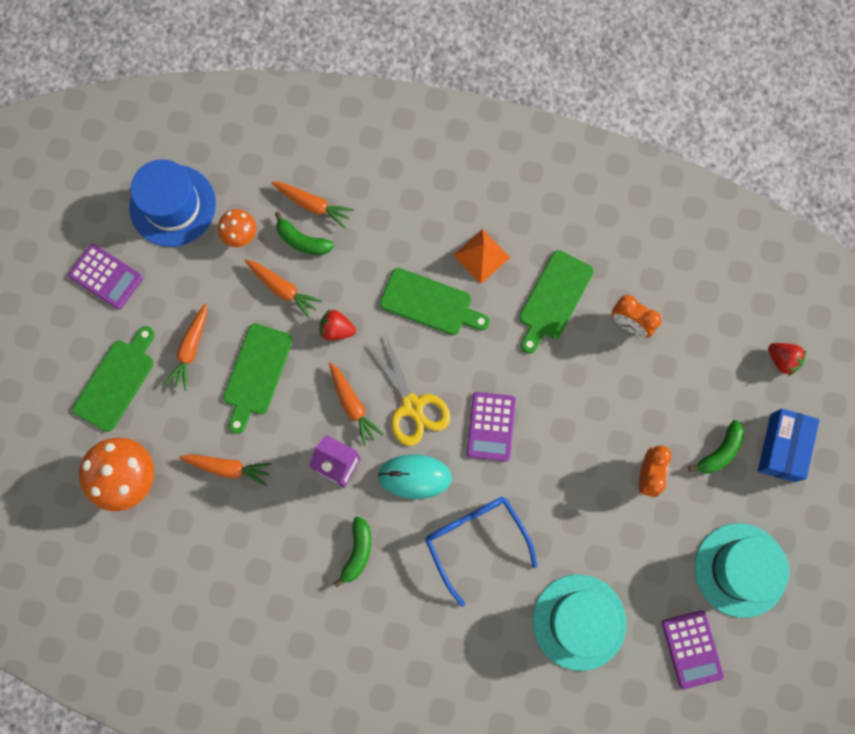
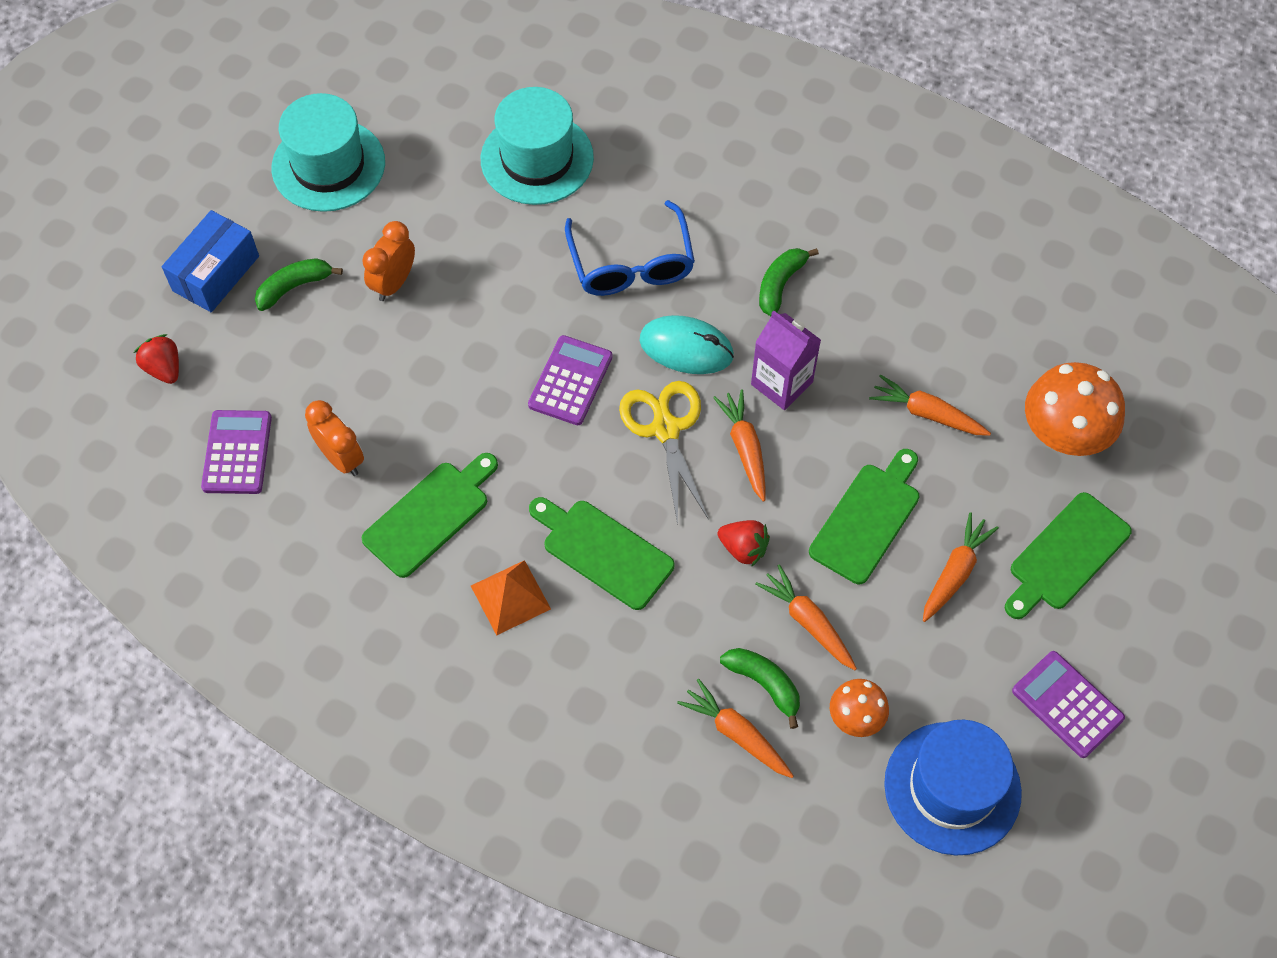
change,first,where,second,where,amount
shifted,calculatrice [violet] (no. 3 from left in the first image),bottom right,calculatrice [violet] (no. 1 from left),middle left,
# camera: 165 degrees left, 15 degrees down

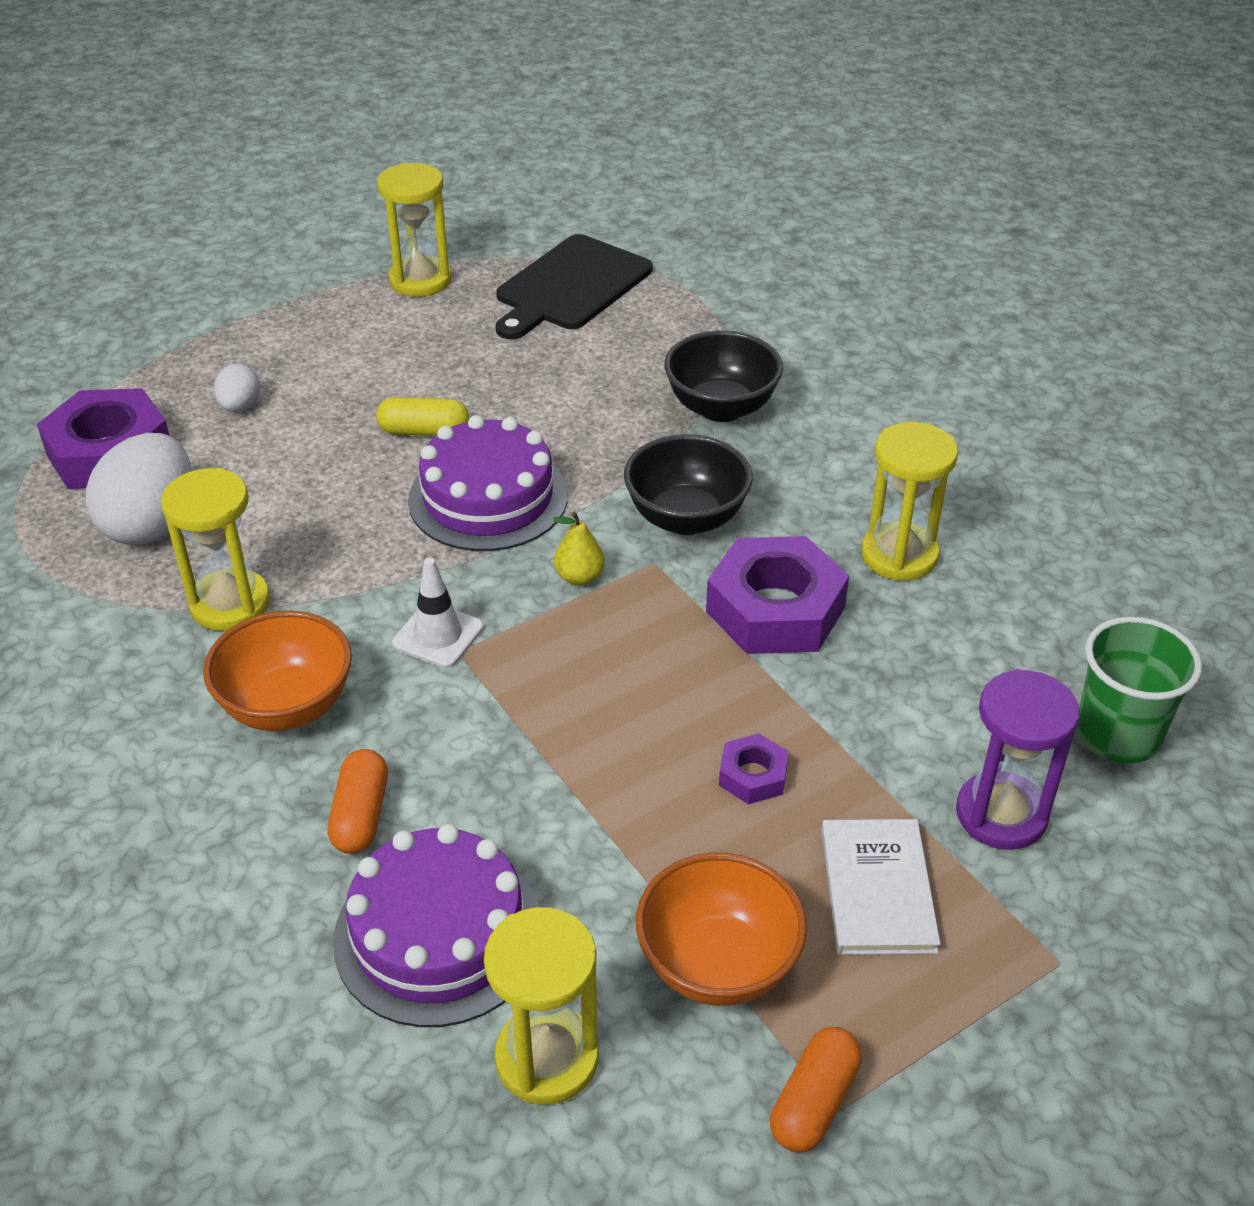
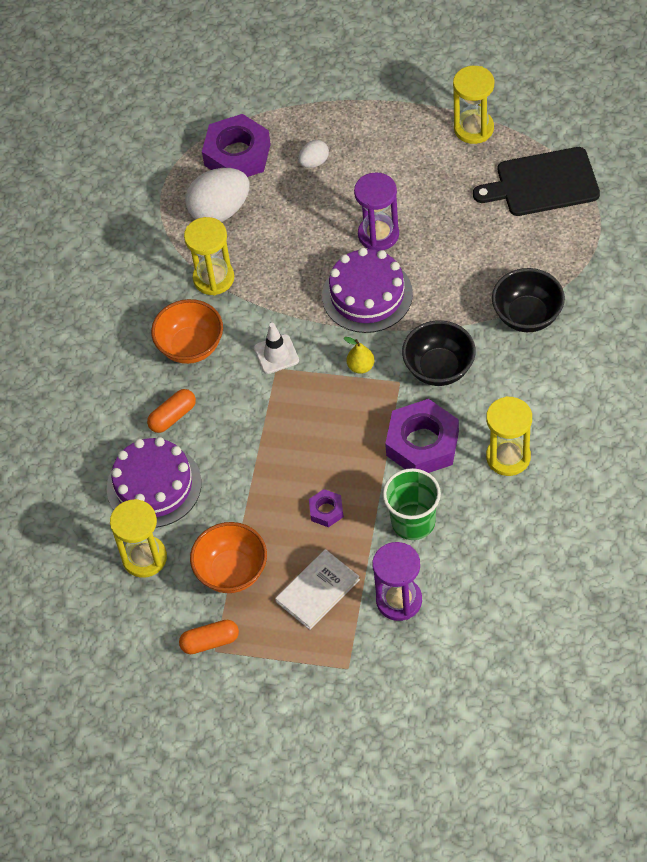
change,first,where,second,where,amount
shifted,gobelet [vert],middle right,,centre,
swapped,gélule [jaune],centre,sablier [violet] (no. 1 from left),top centre,
# camera: 50 degrees right, 15 degrees up

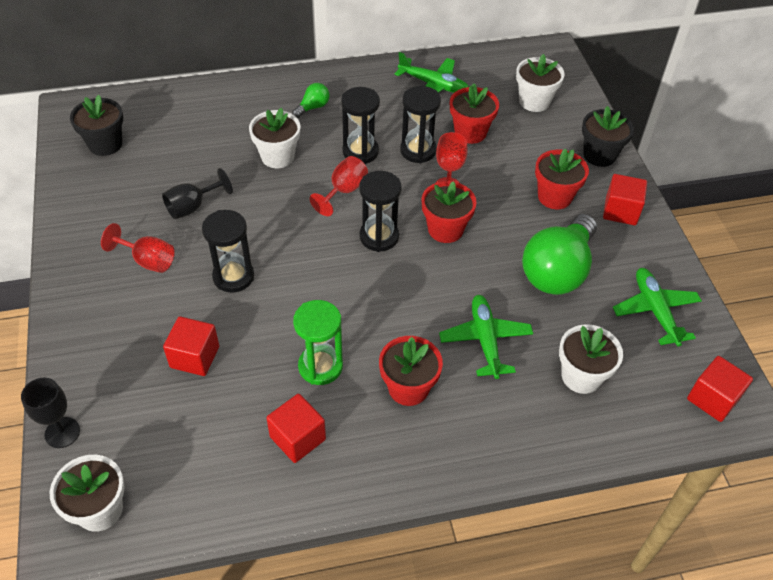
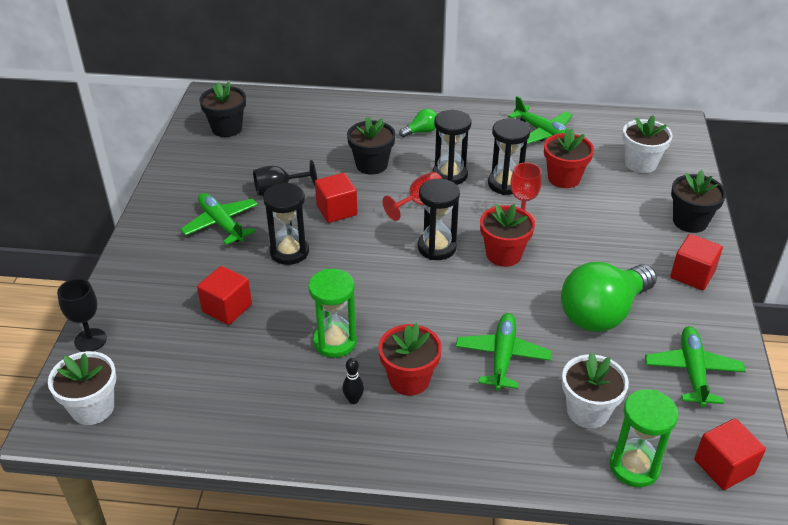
change,first,where,second,where,amount
gone,pot de fleurs [rouge] (no. 4 from left),top right,,,
new,,,quille [noir],bottom centre,
new,,,sablier [vert] (no. 2 from left),bottom right,
shifted,cube [rouge] (no. 2 from left),bottom centre,,centre,
swapped,verre à pied [rouge] (no. 1 from left),middle left,avion [vert] (no. 1 from left),middle left,
repainted,pot de fleurs [blanc] (no. 2 from left),top centre,pot de fleurs [noir] (no. 2 from left),top centre,
# camera: 20 degrees right, 10 degrees down

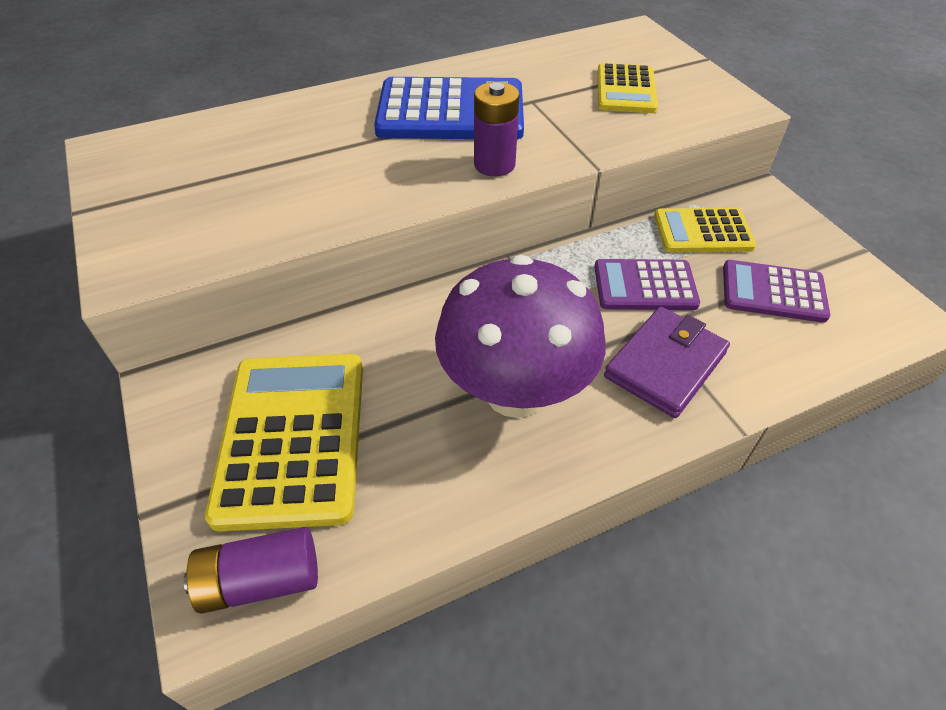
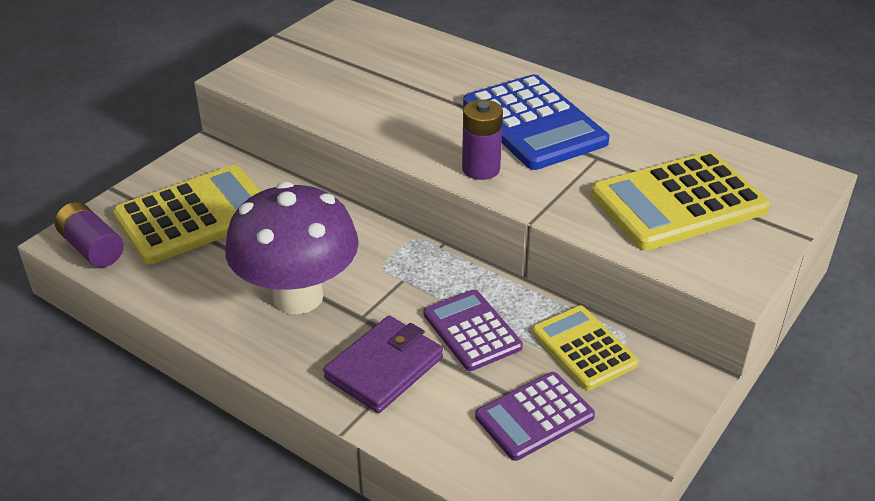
change,first,where,second,where,amount
rotated,portefeuille [violet],middle right,,bottom centre,60 degrees counterclockwise
rotated,calculatrice [violet] (no. 2 from left),middle right,,bottom centre,105 degrees counterclockwise
scaled,calculatrice [jaune] (no. 2 from left in the first image),top centre,calculatrice [jaune] (no. 3 from left),middle right,x1.66
# camera: 60 degrees right, 10 degrees down

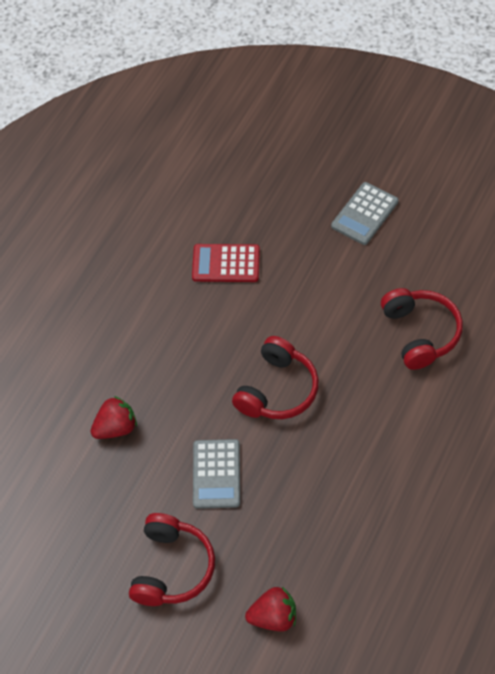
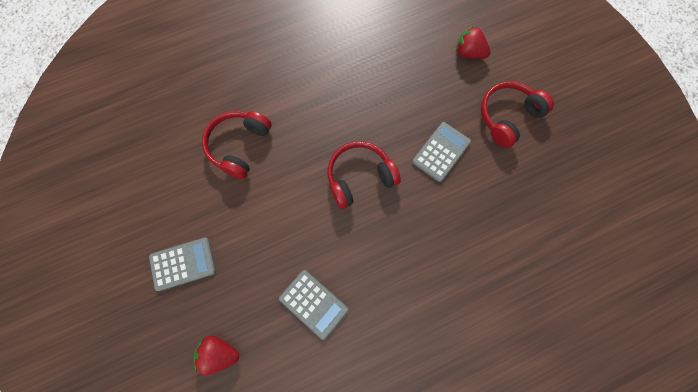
change,first,where,second,where,amount
shifted,fraise [rouge] (no. 1 from left),middle left,,bottom left,
repainted,calculatrice [rouge],centre,calculatrice [gris] (no. 2 from left),bottom centre,
# camera: 145 degrees left, 15 degrees up

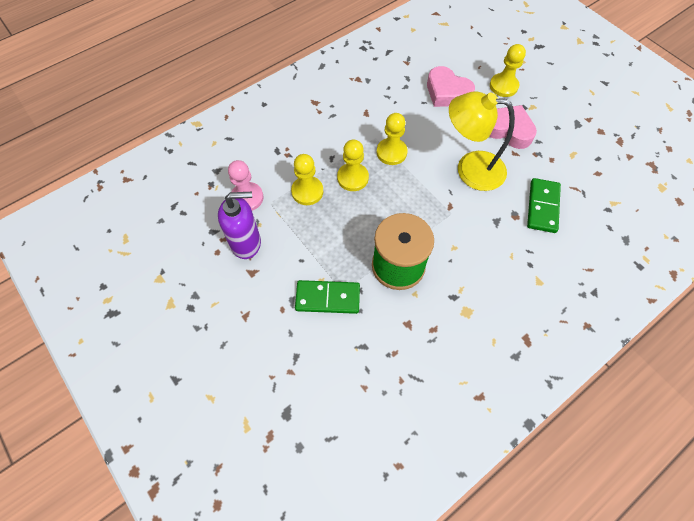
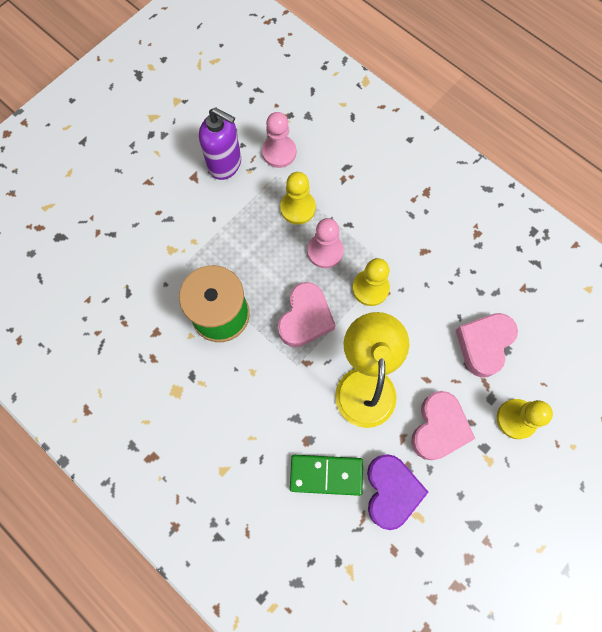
change,first,where,second,where,amount
gone,domino [vert] (no. 1 from left),centre,,,
new,,,cœur [rose] (no. 1 from left),centre,
new,,,cœur [violet],bottom centre,
repainted,pion [jaune] (no. 2 from left),top centre,pion [rose] (no. 2 from left),centre,
rotated,distributeur de savon [violet],centre,,top centre,45 degrees counterclockwise
# camera: 80 degrees right, 10 degrees up

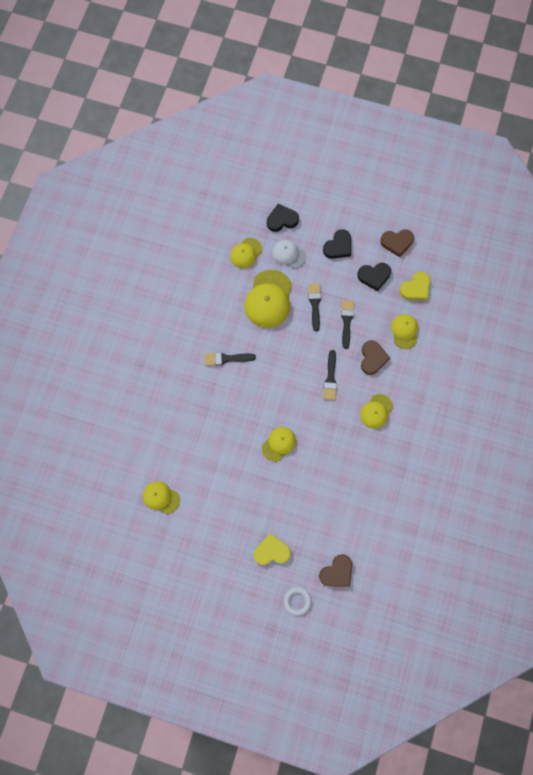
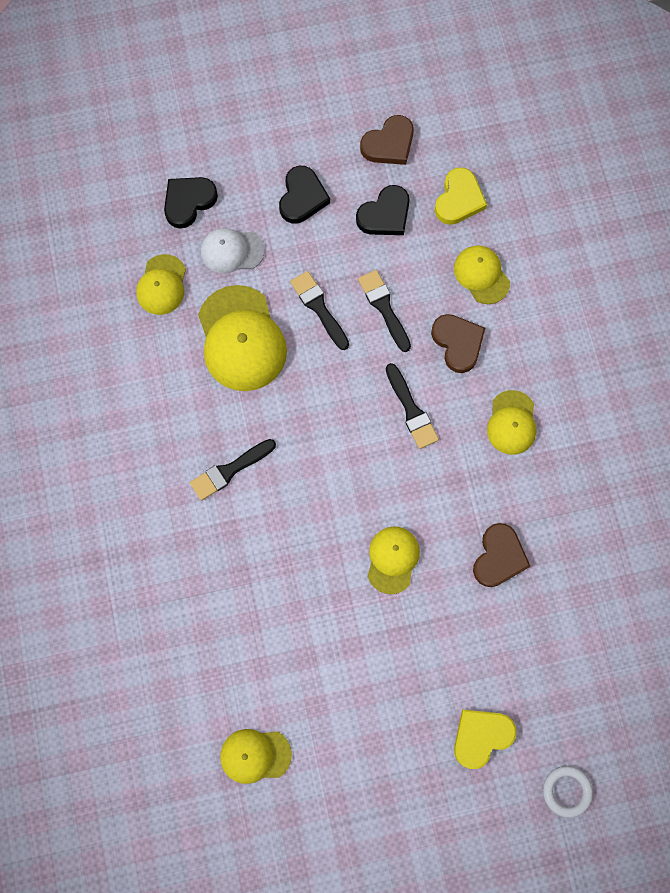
change,first,where,second,where,amount
shifted,cœur [marron] (no. 1 from left in the first image),bottom centre,cœur [marron] (no. 3 from left),middle right,
# camera: 30 degrees left, 0 degrees up

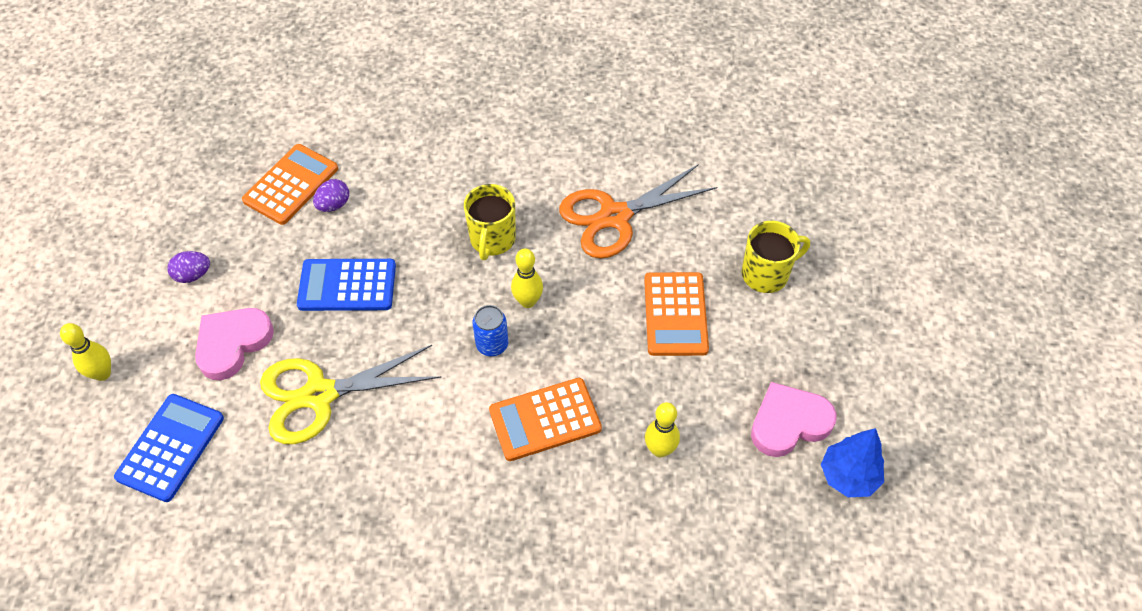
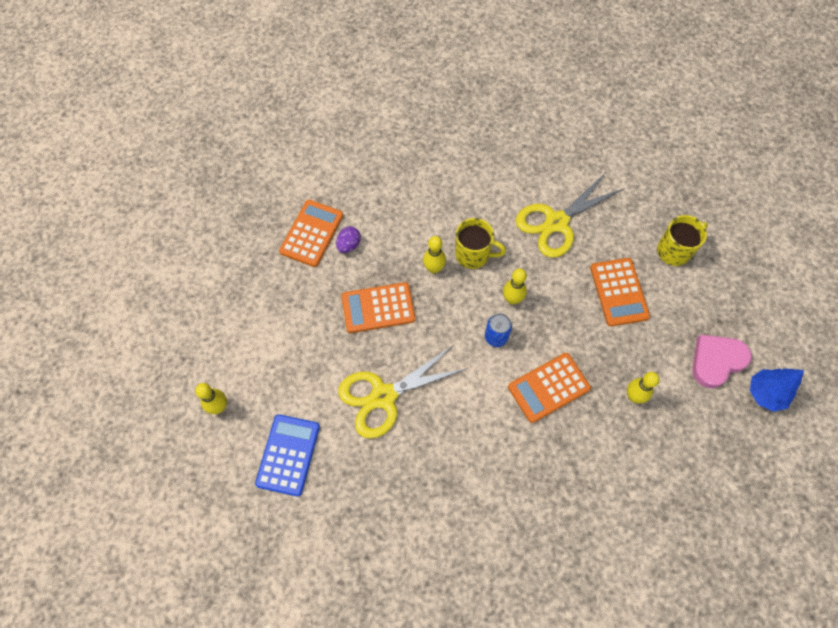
change,first,where,second,where,amount
gone,œuf [violet] (no. 1 from left),middle left,,,
gone,cœur [rose] (no. 1 from left),middle left,,,
new,,,quille [jaune] (no. 2 from left),centre,
repainted,calculatrice [bleu] (no. 2 from left),middle left,calculatrice [orange] (no. 2 from left),centre,
repainted,ciseaux [orange],centre,ciseaux [jaune] (no. 2 from left),middle right,
rotated,tasse [jaune] (no. 1 from left),centre,,centre,75 degrees counterclockwise
# camera: 10 degrees left, 10 degrees up

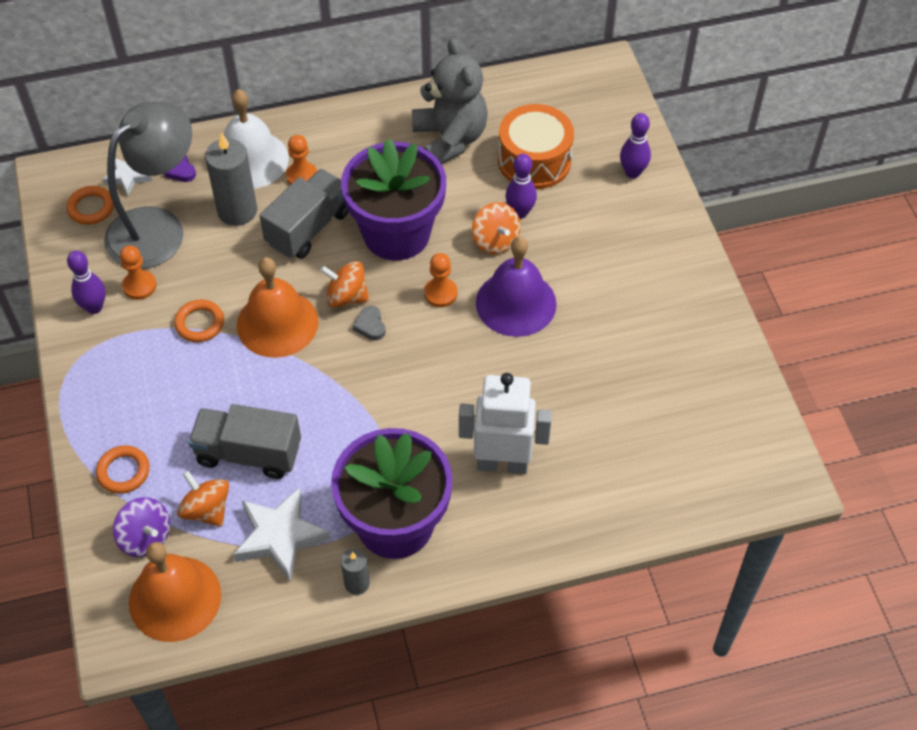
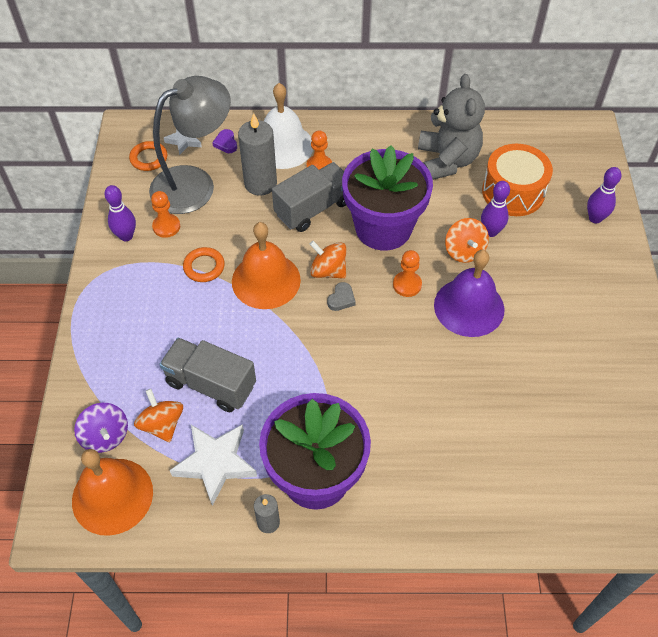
change,first,where,second,where,amount
gone,anneau [orange] (no. 2 from left),middle left,,,
gone,robot [blanc],centre,,,
rotated,cœur [gris],centre,,centre,150 degrees counterclockwise
# camera: 15 degrees right, 0 degrees up

